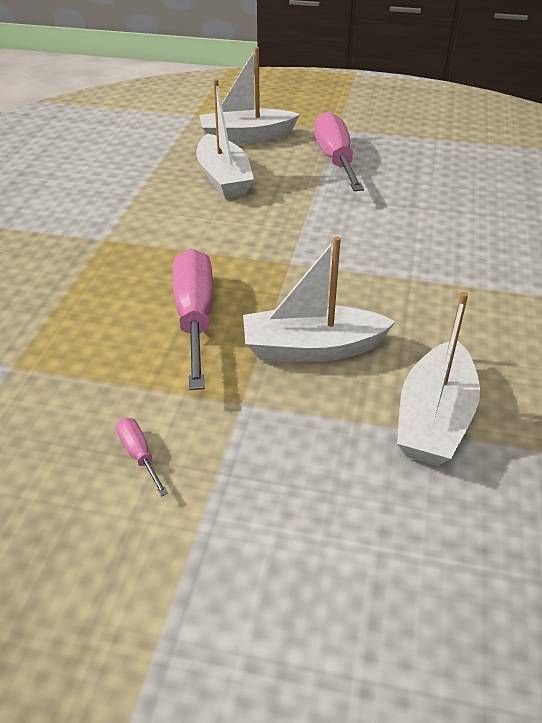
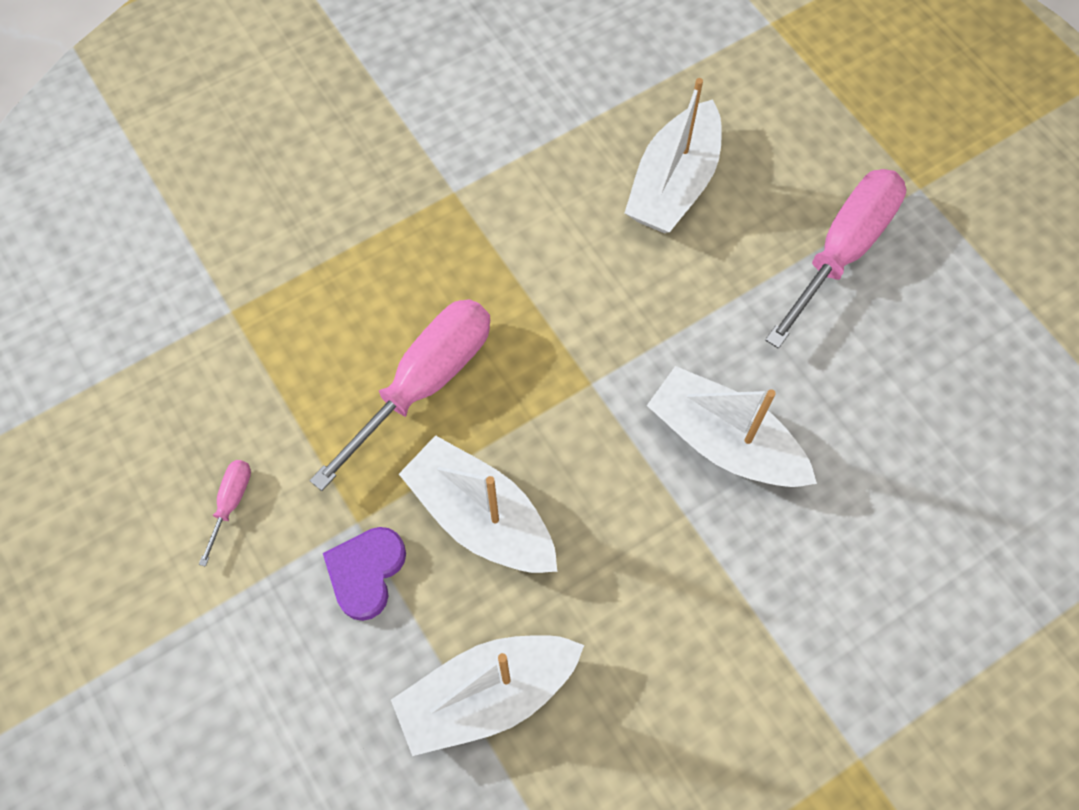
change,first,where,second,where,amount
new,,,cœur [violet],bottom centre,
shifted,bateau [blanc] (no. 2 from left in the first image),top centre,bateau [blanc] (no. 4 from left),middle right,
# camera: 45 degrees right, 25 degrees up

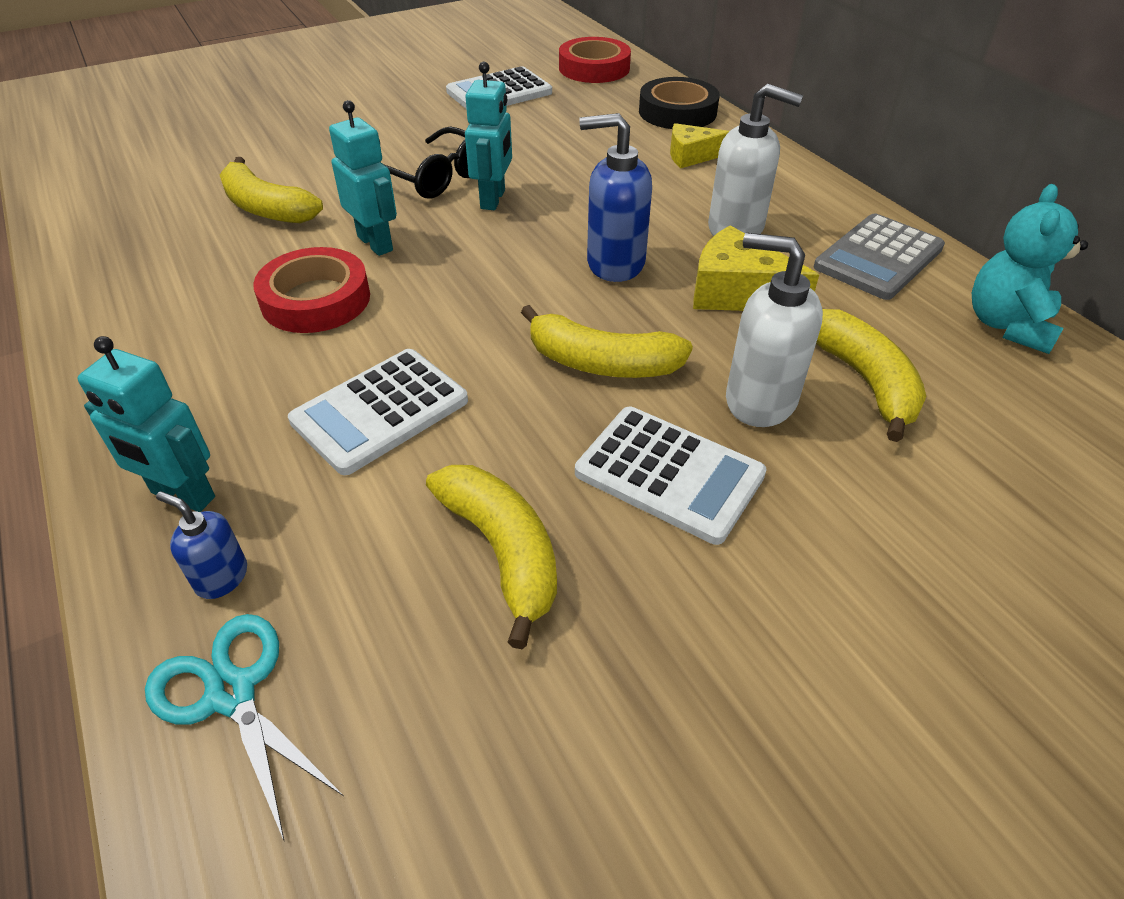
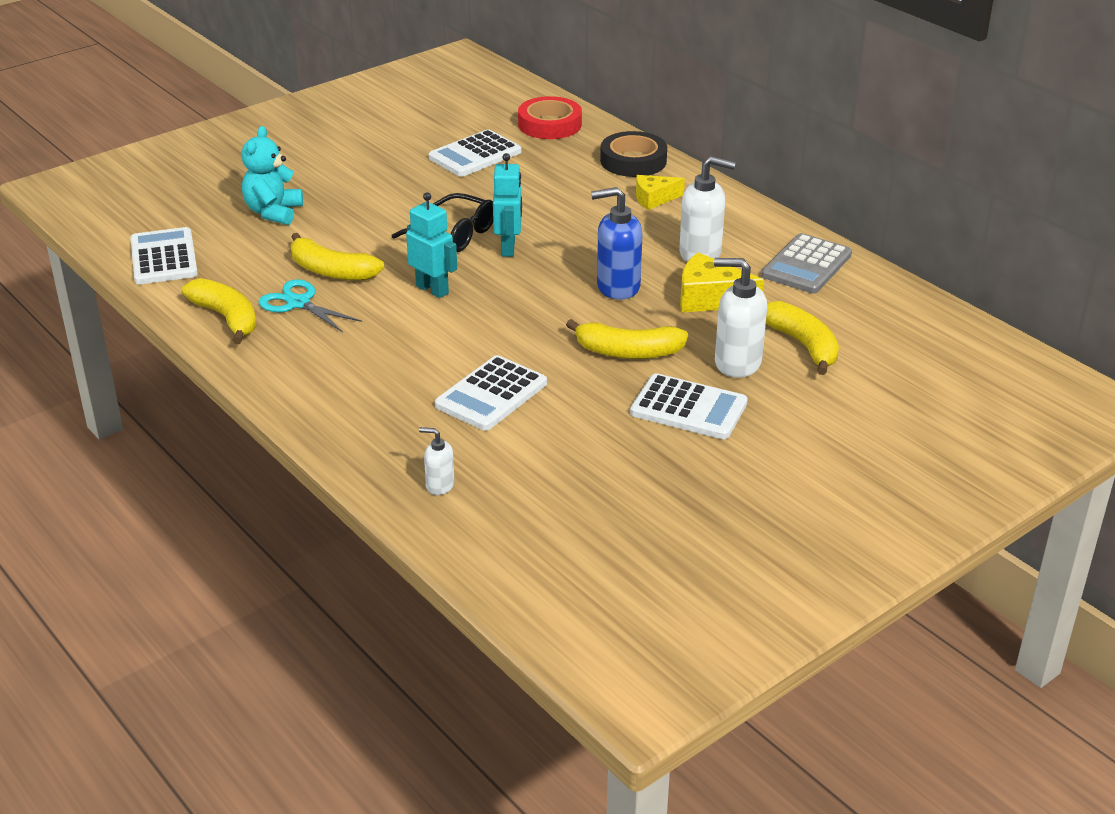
change,first,where,second,where,amount
gone,robot [turquoise] (no. 1 from left),middle left,,,
gone,ruban adhésif [rouge] (no. 1 from left),top left,,,
new,,,calculatrice [blanc] (no. 1 from left),top left,
shifted,ciseaux [turquoise],bottom left,,middle left,
shifted,banane [jaune] (no. 2 from left in the first image),centre,banane [jaune] (no. 1 from left),middle left,
shifted,ours en peluche [turquoise],top right,,top left,
repainted,distributeur de savon [bleu] (no. 1 from left),middle left,distributeur de savon [blanc] (no. 1 from left),centre,
# camera: 10 degrees left, 10 degrees down

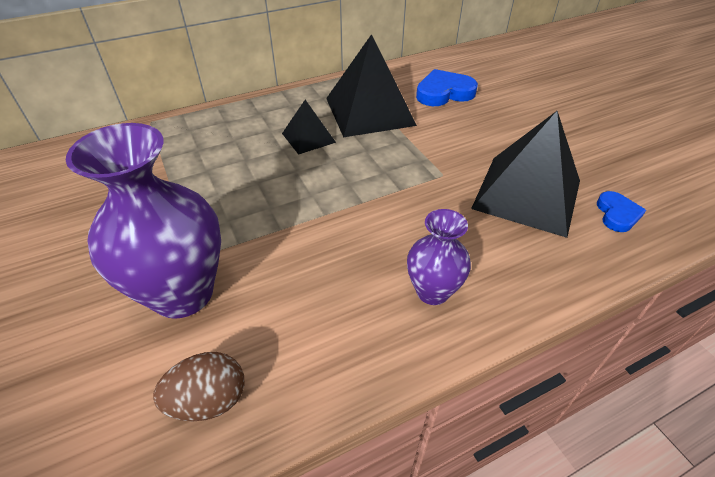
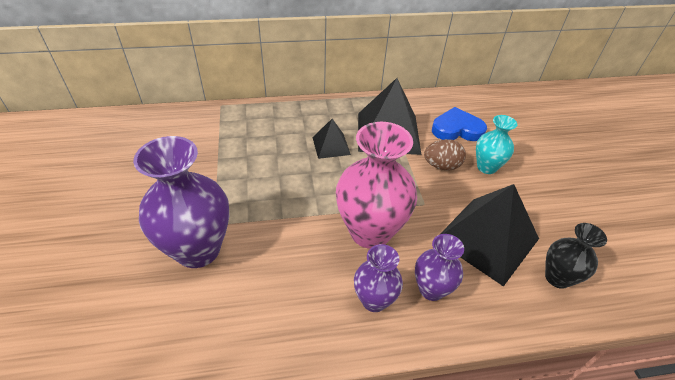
change,first,where,second,where,amount
new,,,vase [rose],centre,
new,,,vase [violet] (no. 3 from left),bottom centre,
new,,,vase [turquoise],middle right,
shifted,œuf [marron],bottom left,,centre,
swapped,cœur [bleu] (no. 2 from left),middle right,vase [noir],bottom right,
# camera: 15 degrees right, 0 degrees up

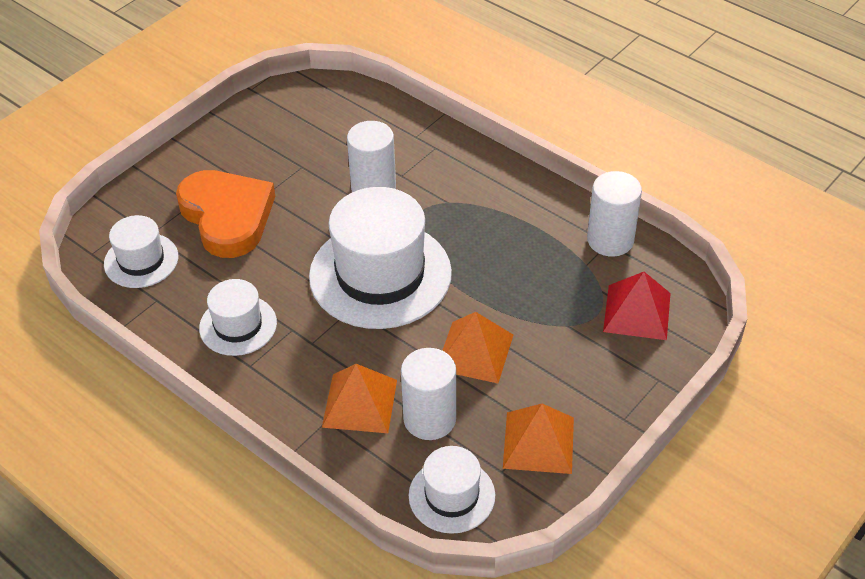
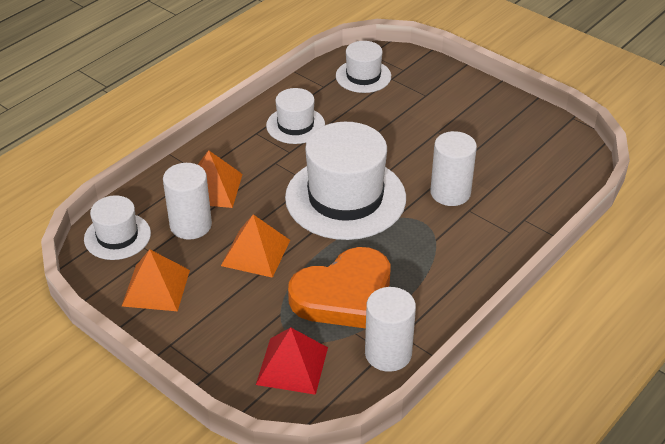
change,first,where,second,where,amount
shifted,cœur [orange],middle left,,centre,
# camera: 90 degrees right, 5 degrees down

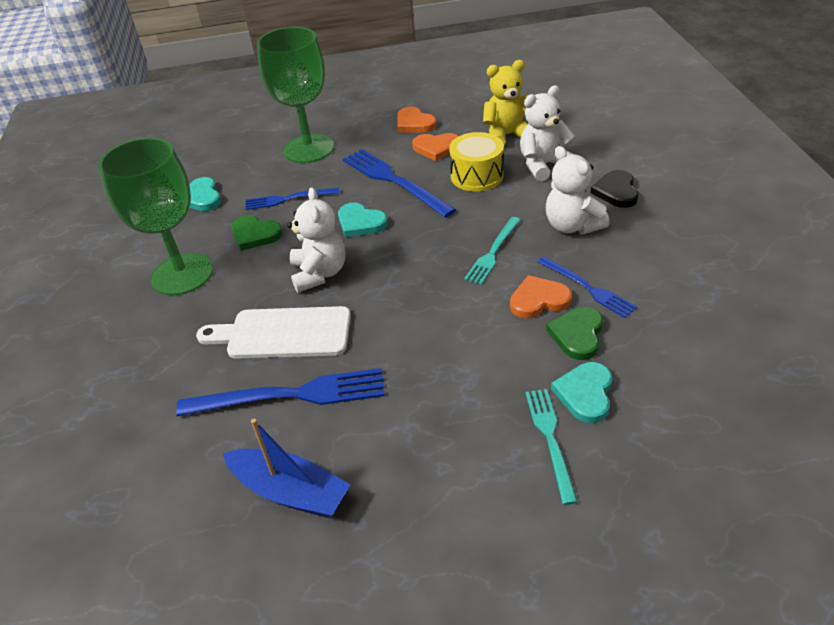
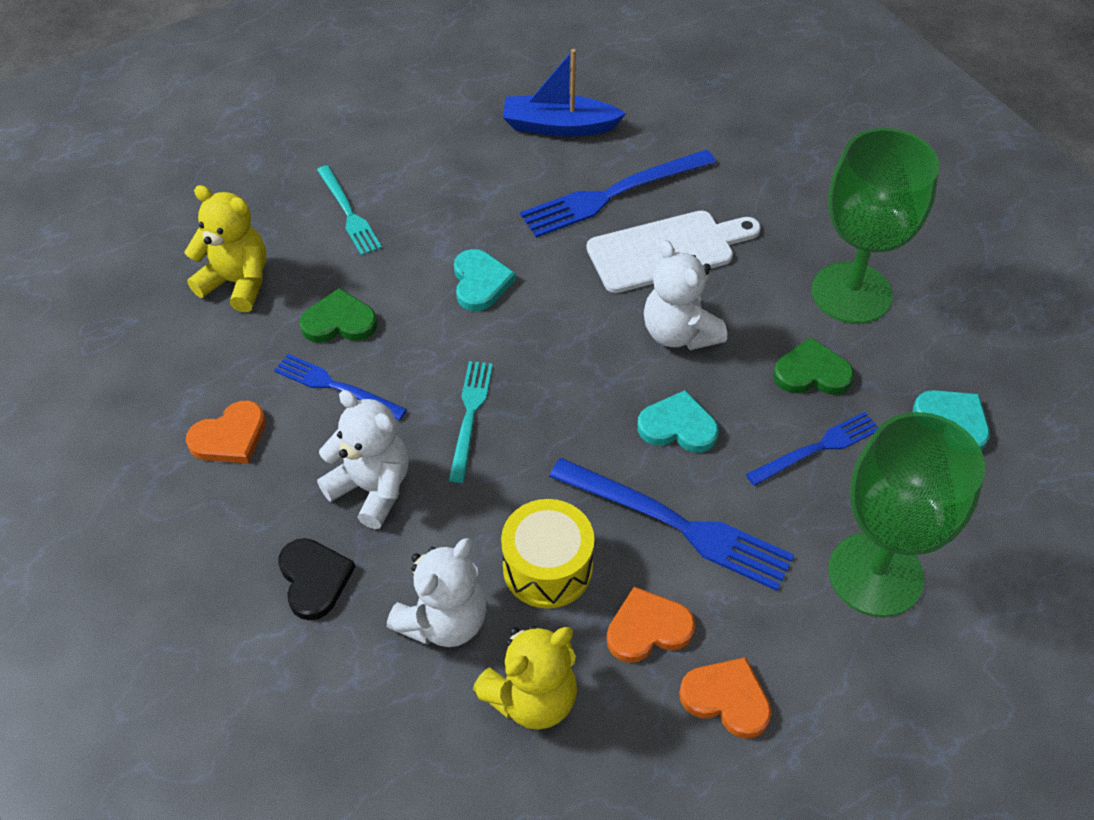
change,first,where,second,where,amount
new,,,ours en peluche [jaune] (no. 1 from left),top left,
shifted,cœur [orange] (no. 3 from left in the first image),centre,cœur [orange] (no. 1 from left),middle left,
shifted,cœur [turquoise] (no. 3 from left in the first image),middle right,cœur [turquoise] (no. 1 from left),centre,
rotated,cœur [vert] (no. 2 from left in the first image),middle right,cœur [vert] (no. 1 from left),middle left,90 degrees counterclockwise
# camera: 155 degrees right, 10 degrees up

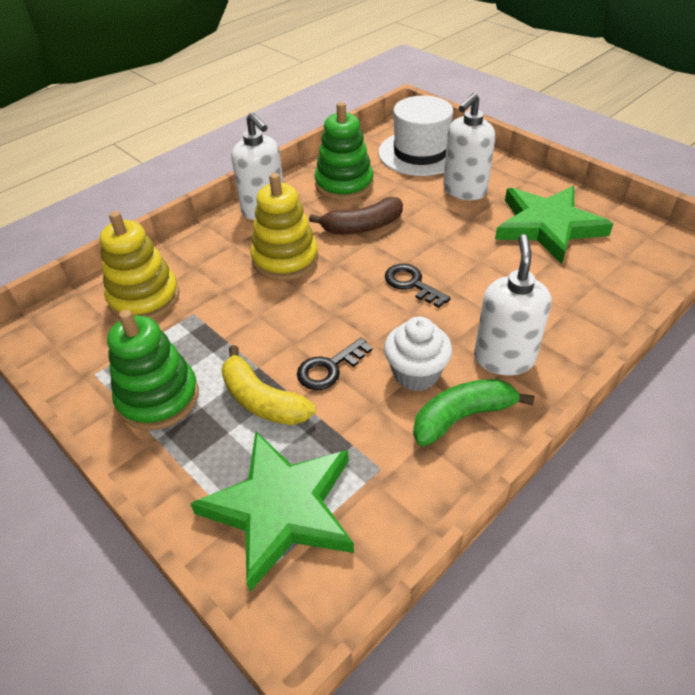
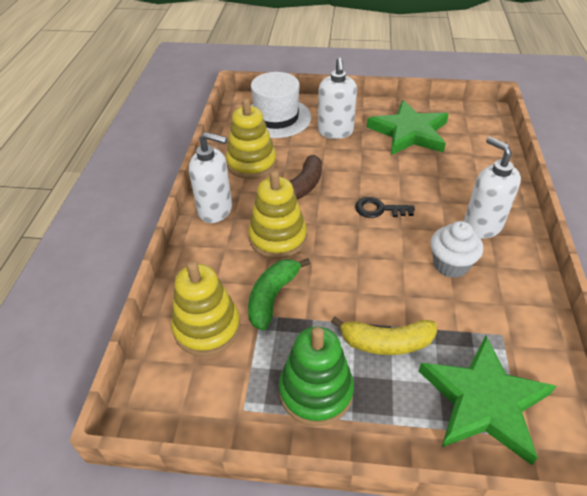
change,first,where,second,where,amount
gone,clé [noir] (no. 1 from left),centre,,,
shifted,banane [vert],middle right,,centre,
repainted,jouet à empiler [vert] (no. 2 from left),top centre,jouet à empiler [jaune] (no. 2 from left),top centre,
# camera: 40 degrees left, 0 degrees up

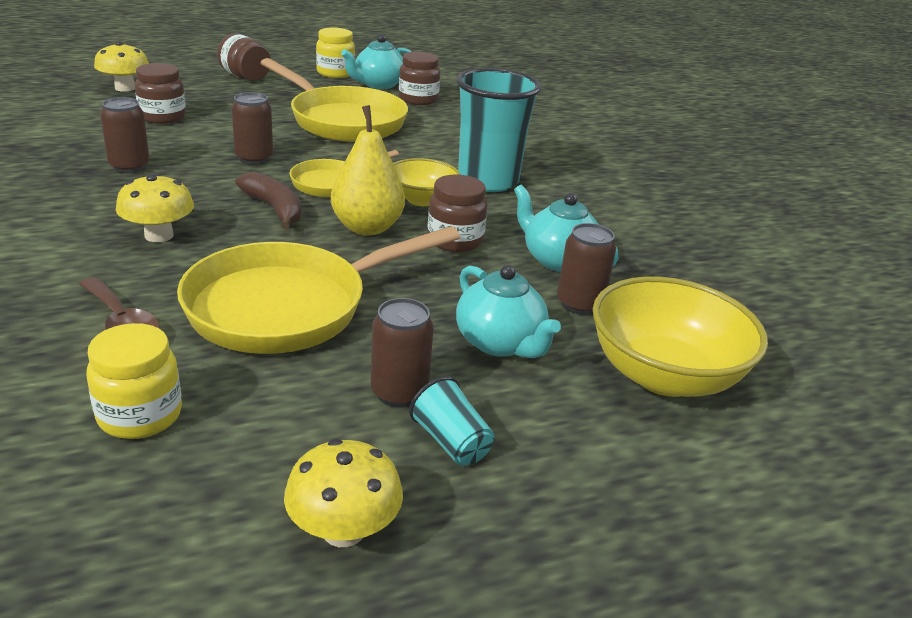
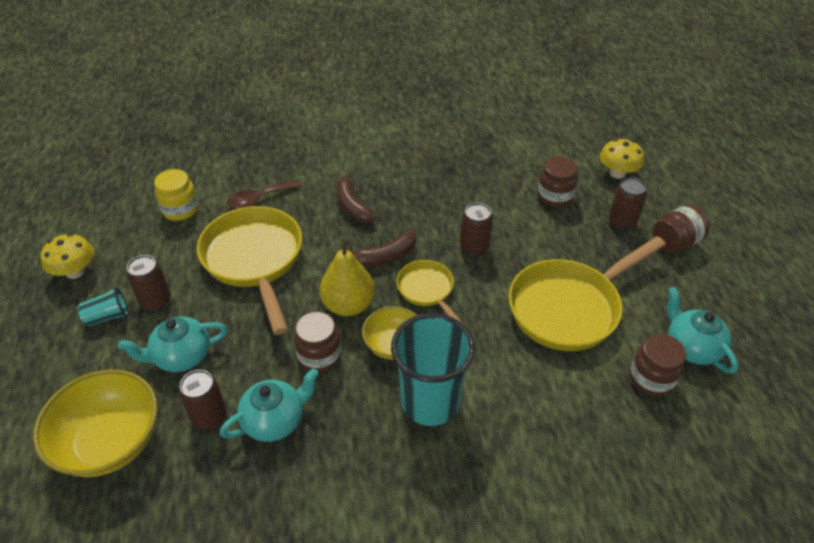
change,first,where,second,where,amount
gone,bocal [jaune] (no. 2 from left),top centre,,,
shifted,canette [marron] (no. 1 from left in the first image),top left,canette [marron] (no. 4 from left),middle right,
swapped,champignon [jaune] (no. 2 from left),middle left,banane [marron] (no. 1 from left),centre,
# camera: 105 degrees right, 15 degrees up

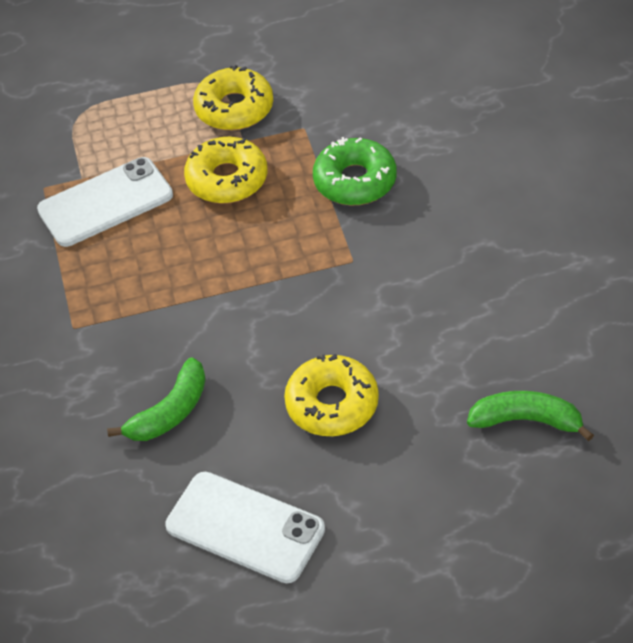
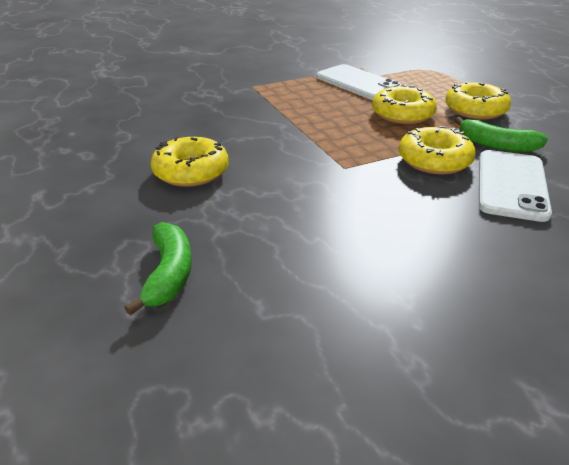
change,first,where,second,where,amount
shifted,banane [vert] (no. 1 from left in the first image),middle left,banane [vert] (no. 2 from left),top right,
shifted,téléphone [blanc] (no. 2 from left),bottom centre,,middle right,
repainted,beignet [vert],top centre,beignet [jaune] (no. 3 from left),top right,
# camera: 75 degrees right, 15 degrees down

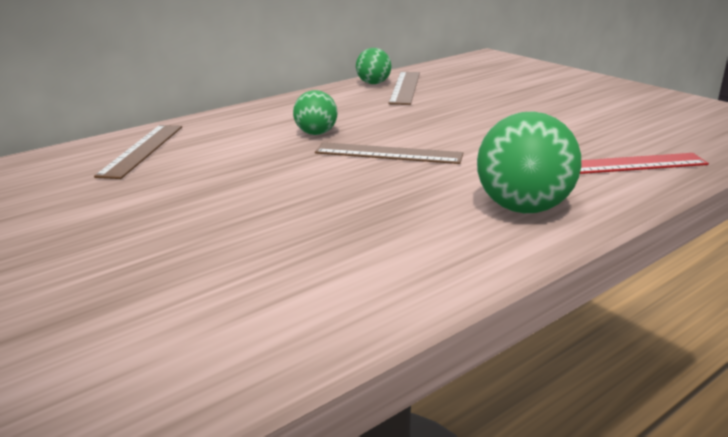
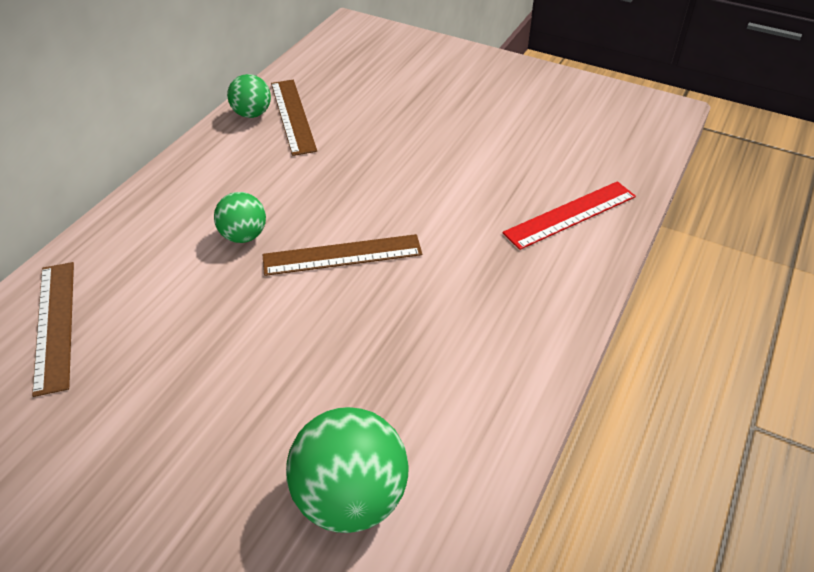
change,first,where,second,where,amount
shifted,balle [vert] (no. 3 from left),middle right,,bottom centre,
# camera: 25 degrees left, 20 degrees up

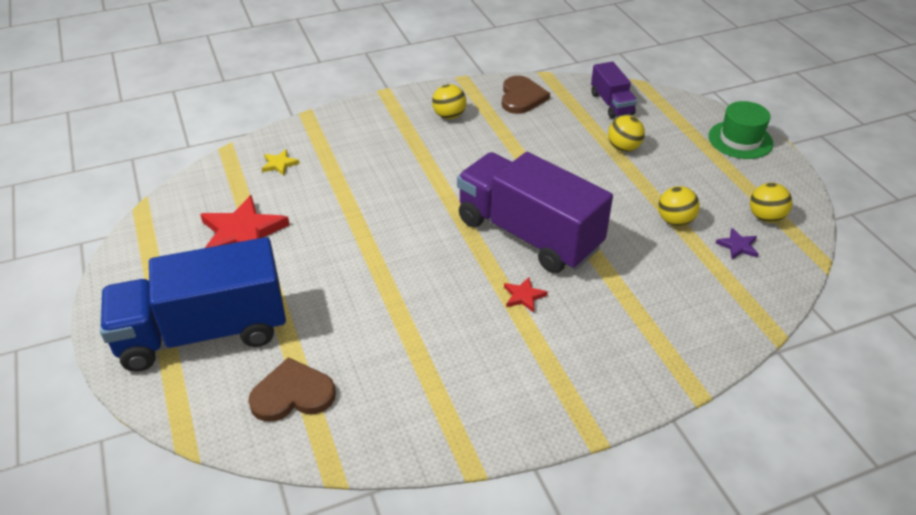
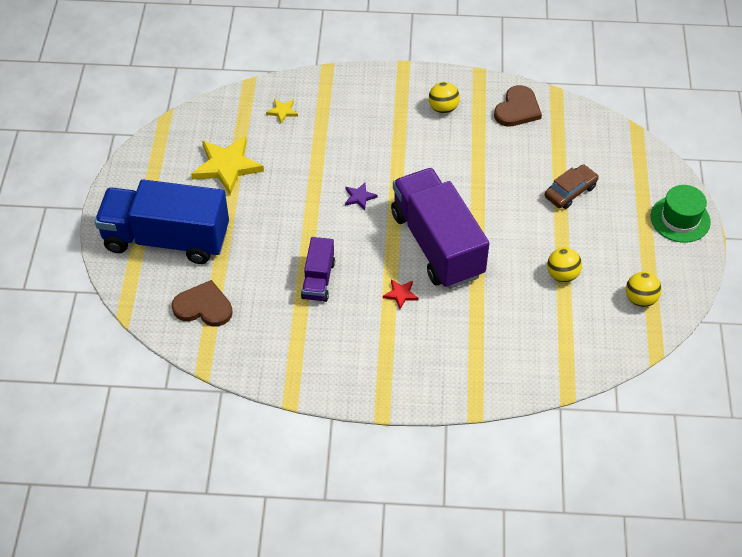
change,first,where,second,where,amount
shifted,camion [violet] (no. 2 from left in the first image),top right,camion [violet] (no. 1 from left),centre,
shifted,étoile [violet],middle right,,centre,
swapped,balle [jaune] (no. 2 from left),top right,voiture [marron],middle right,
repainted,étoile [rouge] (no. 1 from left),middle left,étoile [jaune] (no. 1 from left),top left,
# camera: 25 degrees right, 10 degrees up

